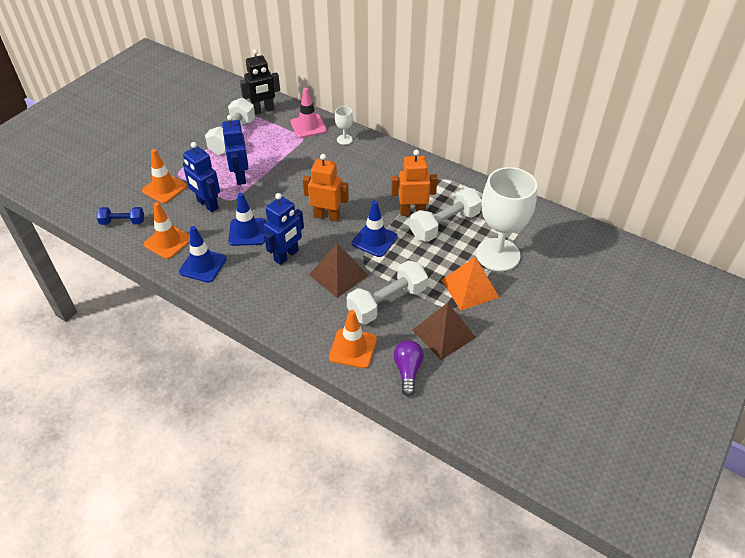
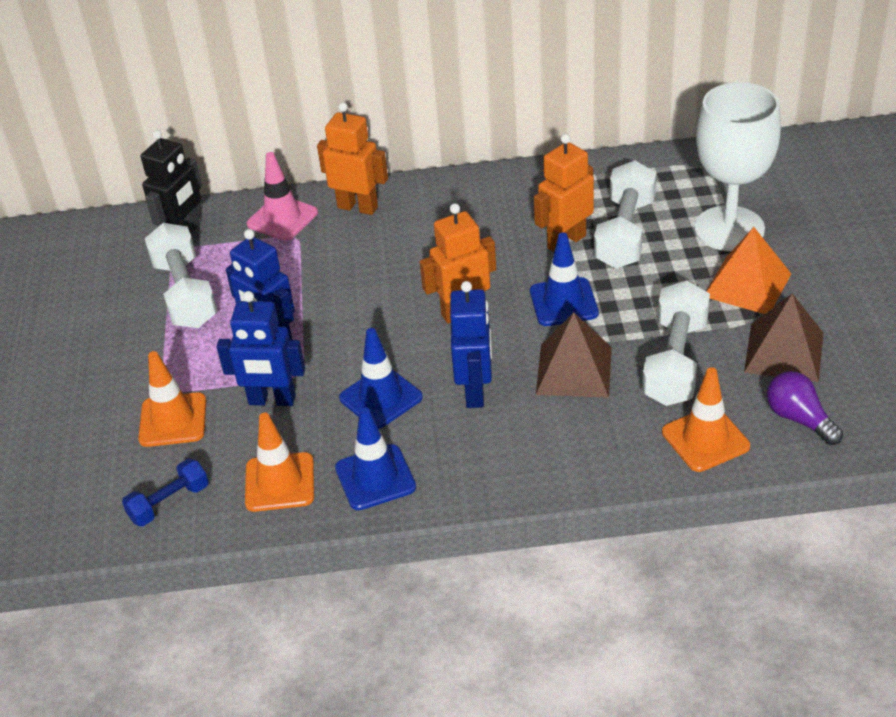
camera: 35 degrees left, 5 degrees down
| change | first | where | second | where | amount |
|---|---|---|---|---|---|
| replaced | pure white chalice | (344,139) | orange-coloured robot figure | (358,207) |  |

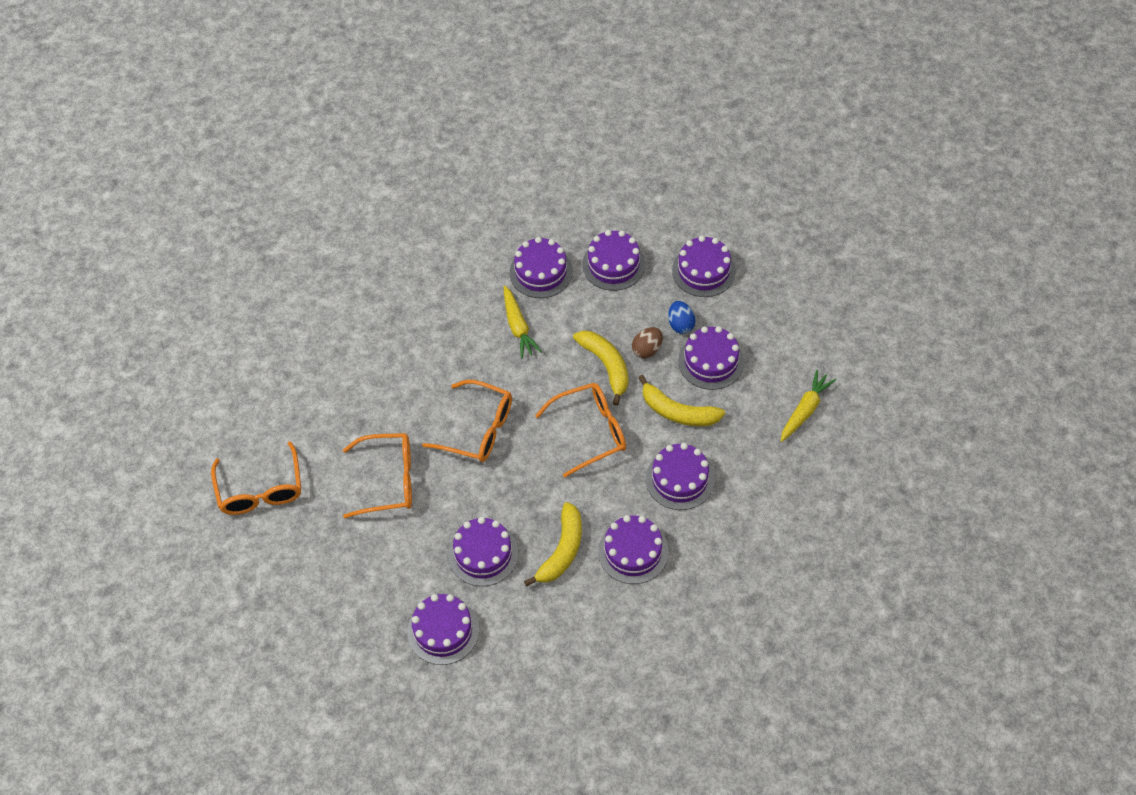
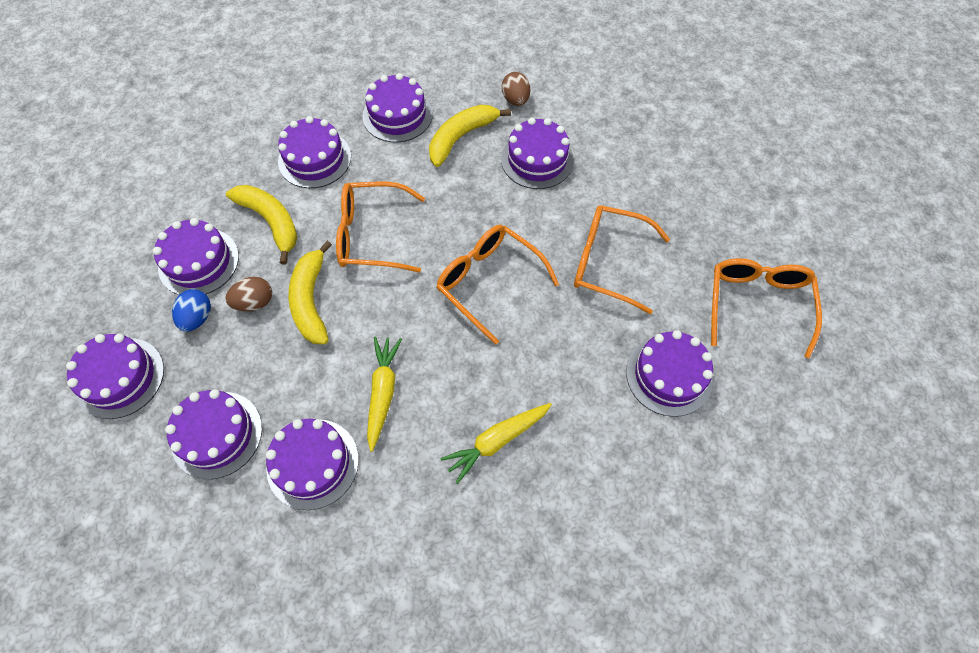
camera: 160 degrees left, 5 degrees up
| change | first | where | second | where | amount |
|---|---|---|---|---|---|
| moved | royal purple layer cake | (443,631) |  | (669,375) |  |
| moved | golden root vegetable | (805,410) |  | (497,441) |  |
| added |  |  | brown egg | (515,100) |  |

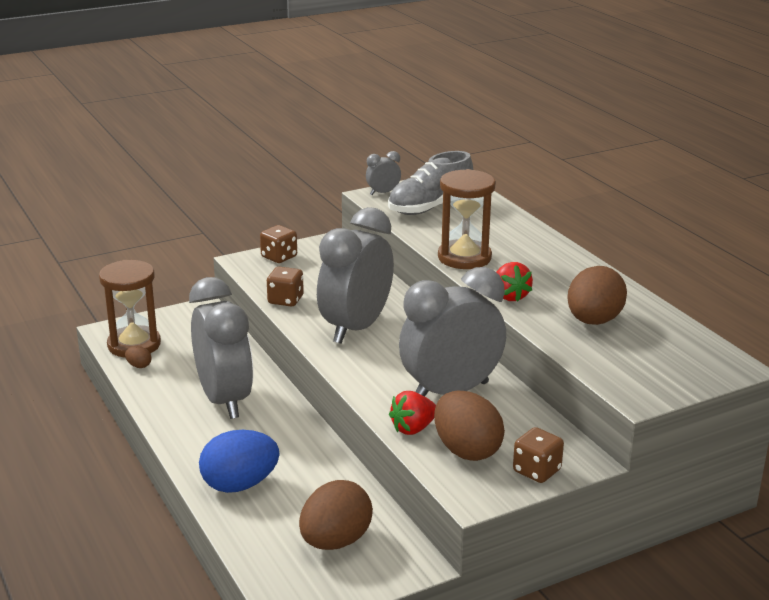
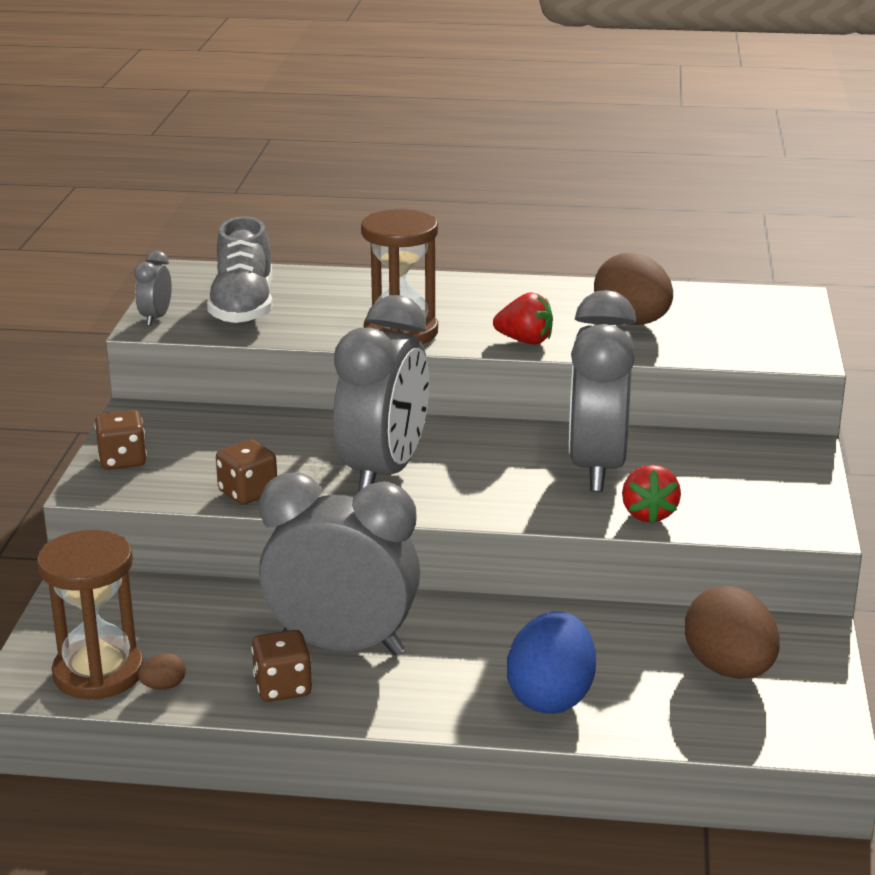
camera: 55 degrees left, 0 degrees up
| change | first | where | second | where | amount |
|---|---|---|---|---|---|
| turned | ash-grey clock | (356,328) |  | (384,472) | 135 degrees counterclockwise |
| removed | brown egg | (466,450) |  |  |  |
| moved | brown game die | (536,471) |  | (282,687) |  |

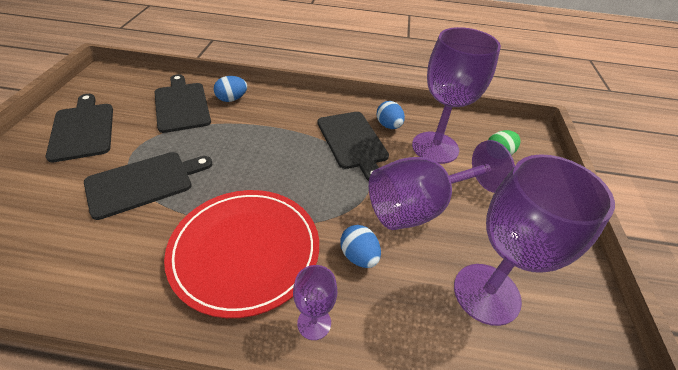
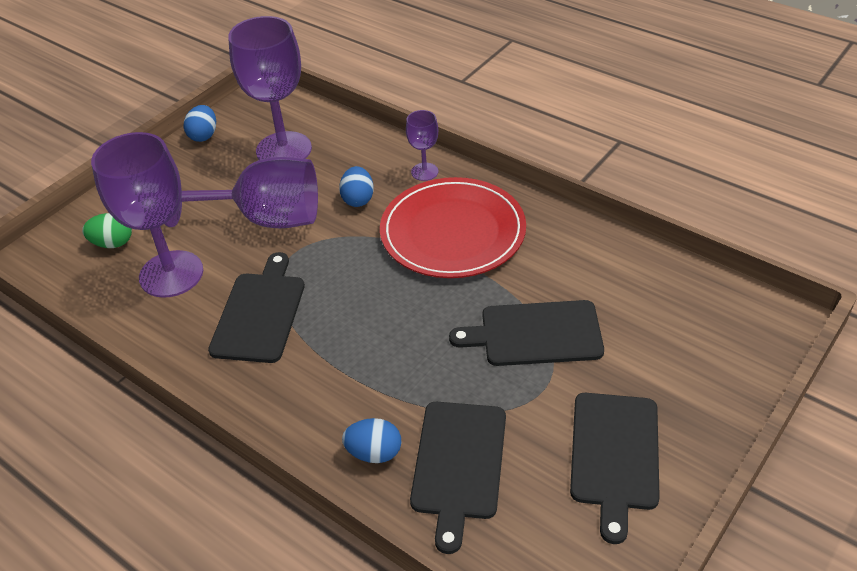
camera: 145 degrees left, 0 degrees up
| change | first | where | second | where | amount |
|---|---|---|---|---|---|
| moved | royal blue egg | (388,126) |  | (204,135) |  |

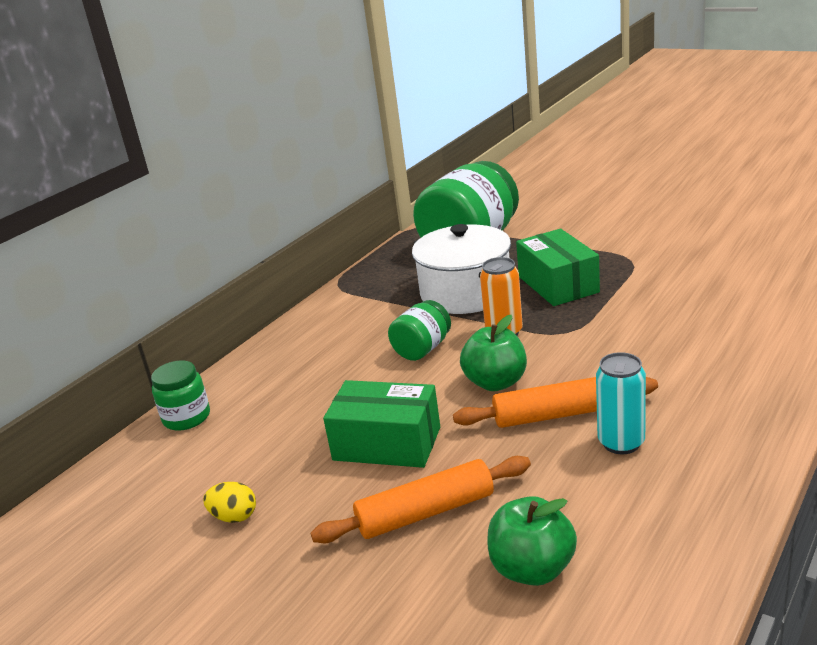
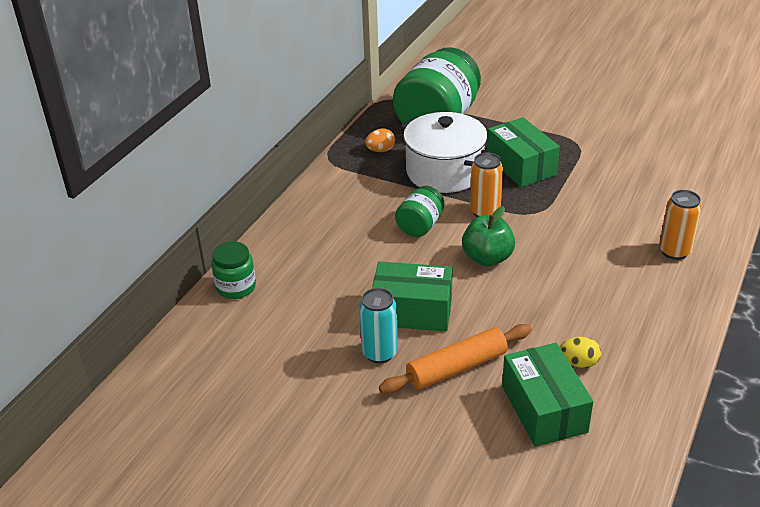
camera: 10 degrees left, 10 degrees up
| change | first | where | second | where | amount |
|---|---|---|---|---|---|
| moved | golden egg | (234,517) |  | (579,363) |  |
| removed | orange-coloured rolling pin | (556,415) |  |  |  |
| replaced | emerald toy apple | (532,569) | emerald box | (543,409) |  |
| moved | turquoise tin | (621,443) |  | (379,353) |  |
| added |  |  | orange-coloured egg | (380,150) |  |
| added |  |  | orange-coloured tin | (674,251) |  |

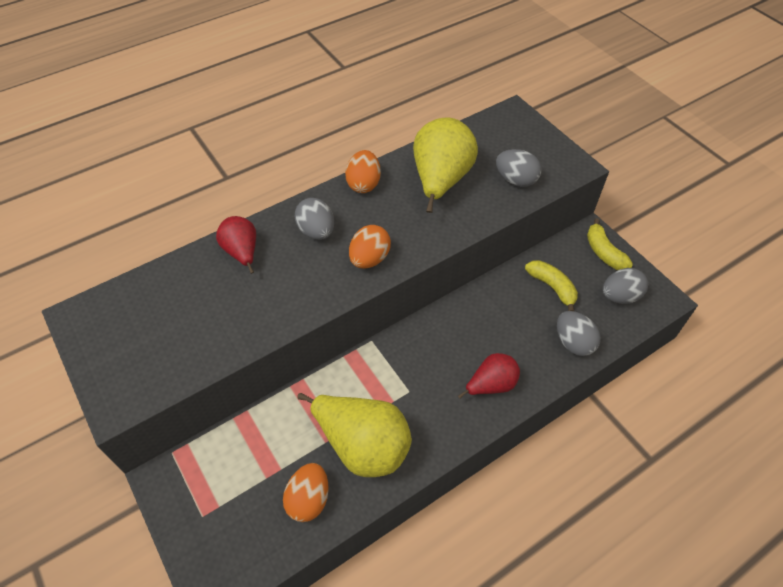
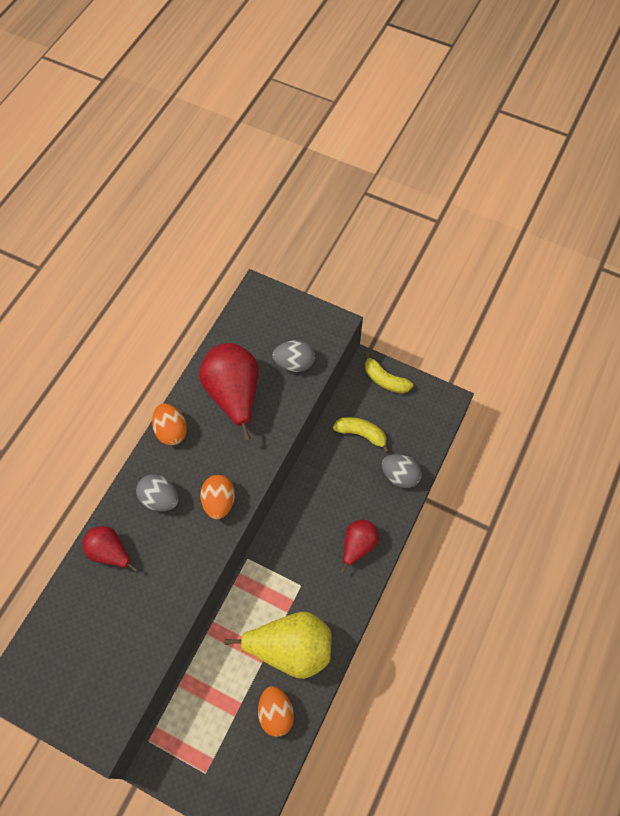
camera: 30 degrees left, 10 degrees up
| change | first | where | second | where | amount |
|---|---|---|---|---|---|
| recoloured | golden toy pear | (440,180) | red toy pear | (234,395) |  |
| removed | ash-grey egg | (619,296) |  |  |  |

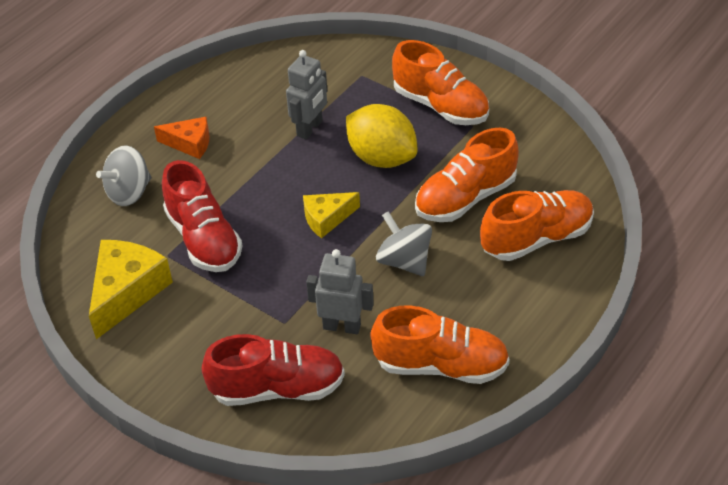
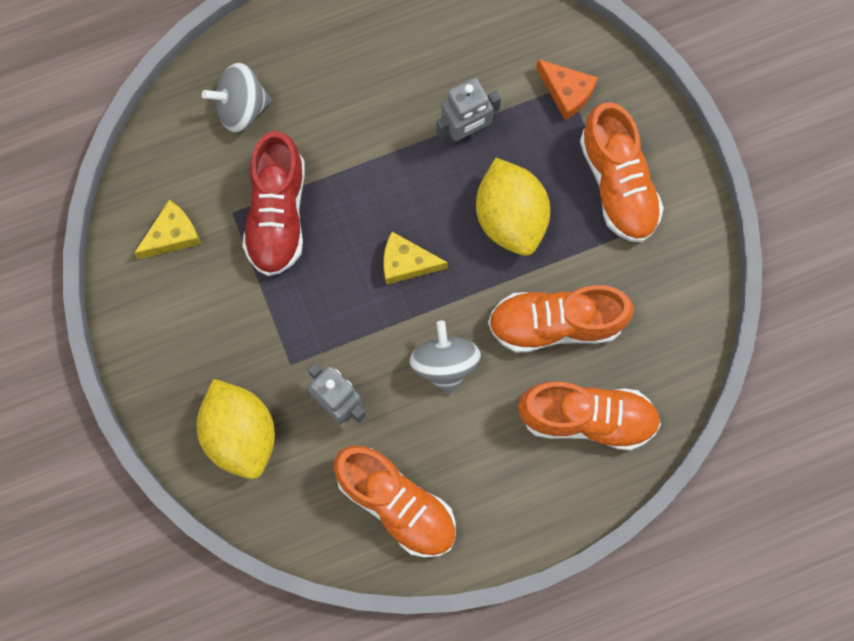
camera: 30 degrees right, 30 degrees up
| change | first | where | second | where | amount |
|---|---|---|---|---|---|
| resized | golden cheese | (127,292) |  | (172,235) | x0.61 |
| moved | orange-coloured cheese | (190,143) |  | (566,92) |  |
| replaced | red sneaker | (277,388) | golden citrus fruit | (240,434) |  |

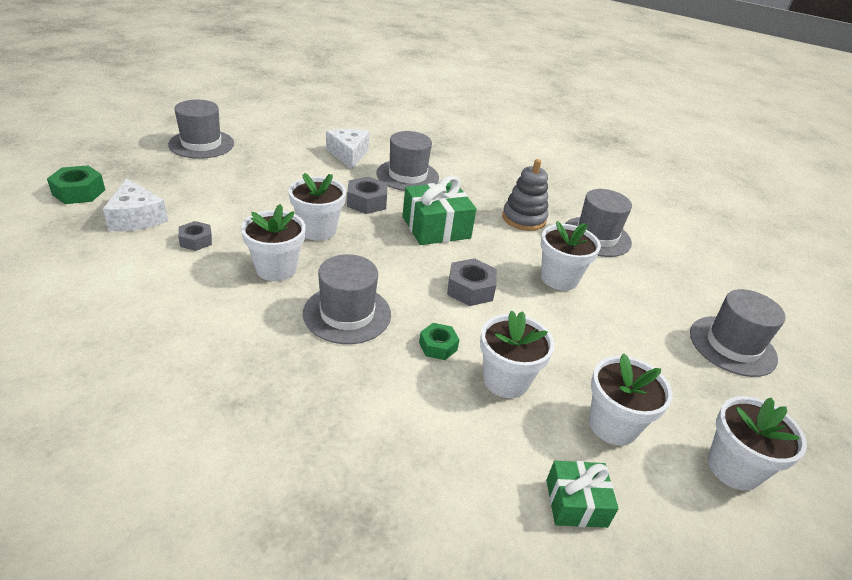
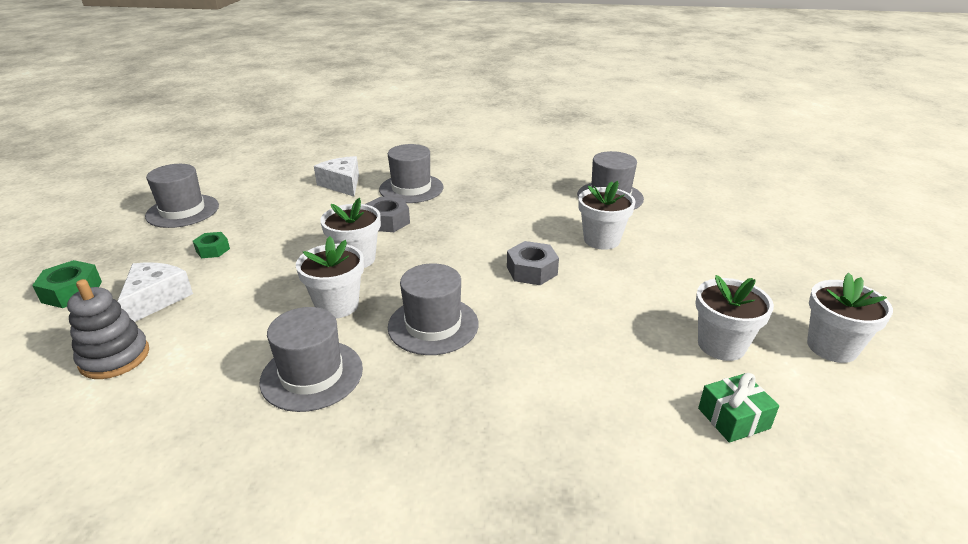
camera: 15 degrees left, 5 degrees down
| change | first | where | second | where | amount |
|---|---|---|---|---|---|
| turned | pure white cheese | (136,218) |  | (156,299) | 120 degrees counterclockwise |
| removed | ash-grey nut | (196,241) |  |  |  |
| removed | emerald wrapped gift | (436,227) |  |  |  |
| moved | emerald nut | (438,346) |  | (213,250) |  |
| removed | pure white potted plant | (506,380) |  |  |  |
| moved | ash-grey stacking toy | (524,219) |  | (114,357) |  |
| moved | ash-grey tall hat | (732,346) |  | (312,375) |  |

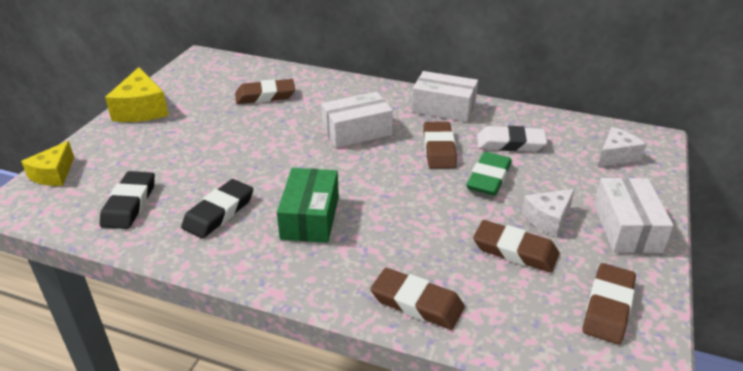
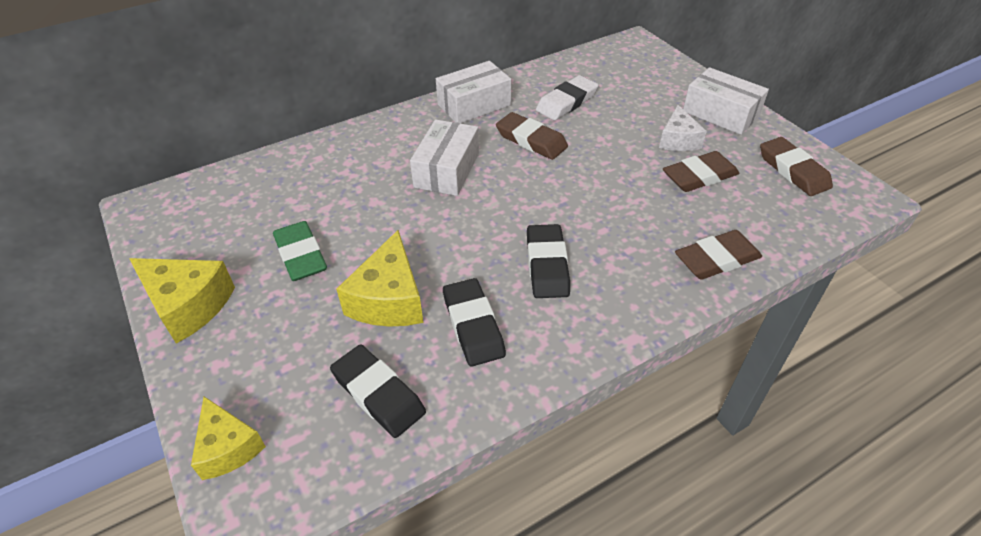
camera: 50 degrees left, 10 degrees up
| change | first | where | second | where | amount |
|---|---|---|---|---|---|
| removed | brown gum eraser | (265,96) |  |  |  |
| replaced | emerald box | (310,217) | ebony gum eraser | (547,265) |  |
| moved | emerald gum eraser | (488,178) |  | (300,255) |  |
| removed | pure white cheese | (616,156) |  |  |  |
| added |  |  | golden cheese | (389,299) |  |

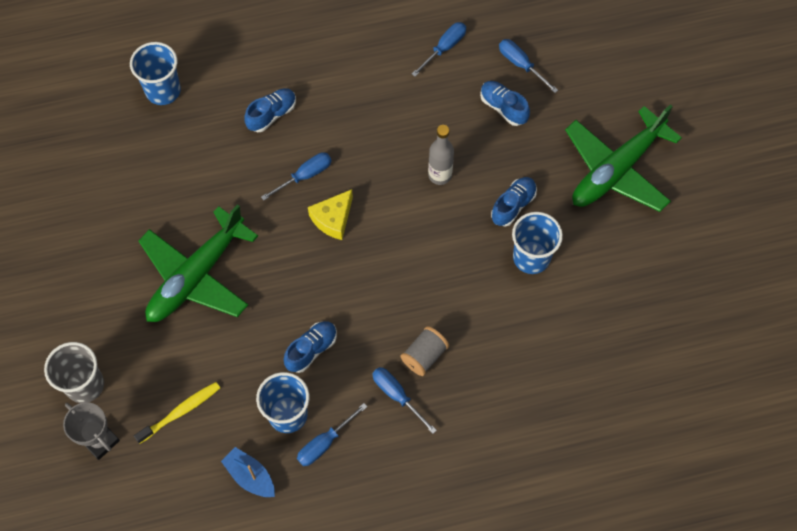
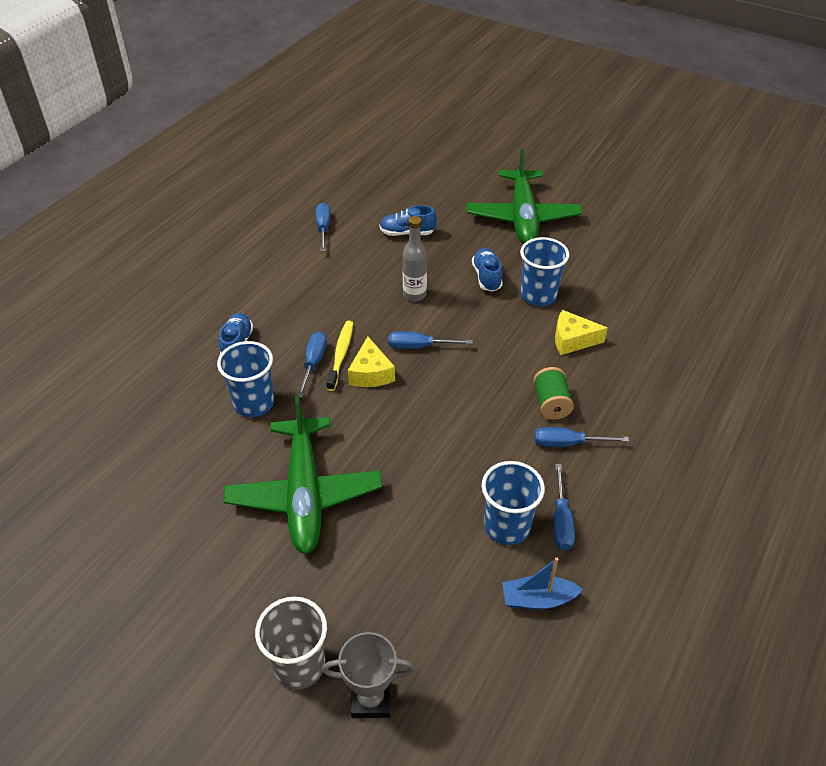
camera: 45 degrees left, 20 degrees down
| change | first | where | second | where | amount |
|---|---|---|---|---|---|
| moved | royal blue tumbler | (163,90) |  | (254,403) |  |
| moved | golden tooth brush | (180,411) |  | (340,355) |  |
| removed | royal blue sneaker | (311,349) |  |  |  |
| recoloured | ash-grey spool | (424,355) | emerald spool | (551,403) |  |
| moved | royal blue screwdriver | (521,64) |  | (419,346) |  |
| added |  |  | golden cheese | (572,340) |  |

